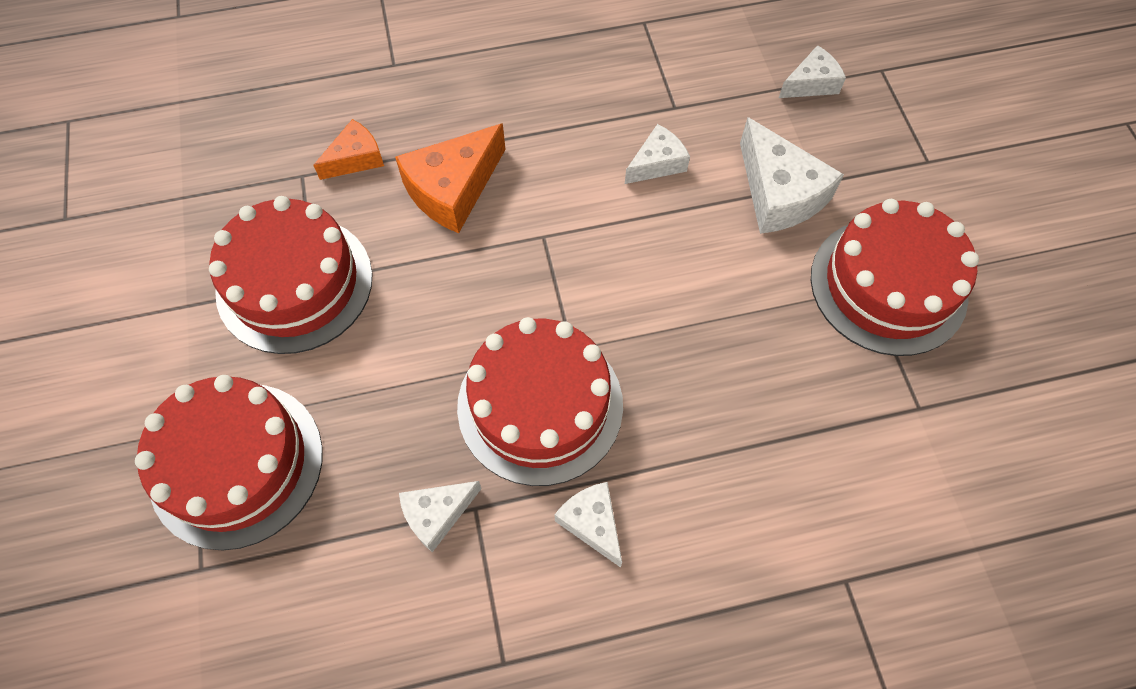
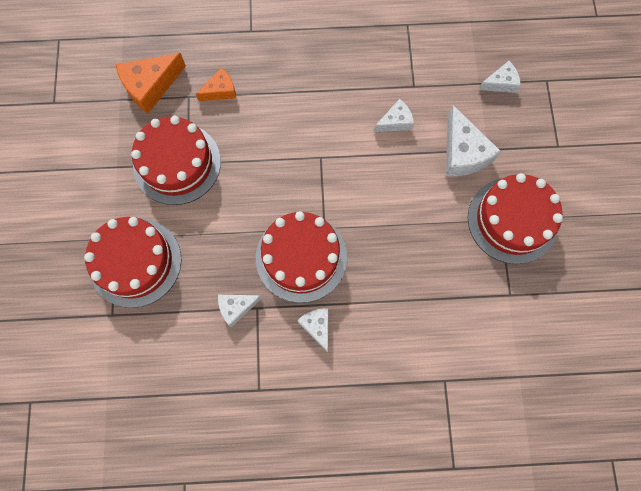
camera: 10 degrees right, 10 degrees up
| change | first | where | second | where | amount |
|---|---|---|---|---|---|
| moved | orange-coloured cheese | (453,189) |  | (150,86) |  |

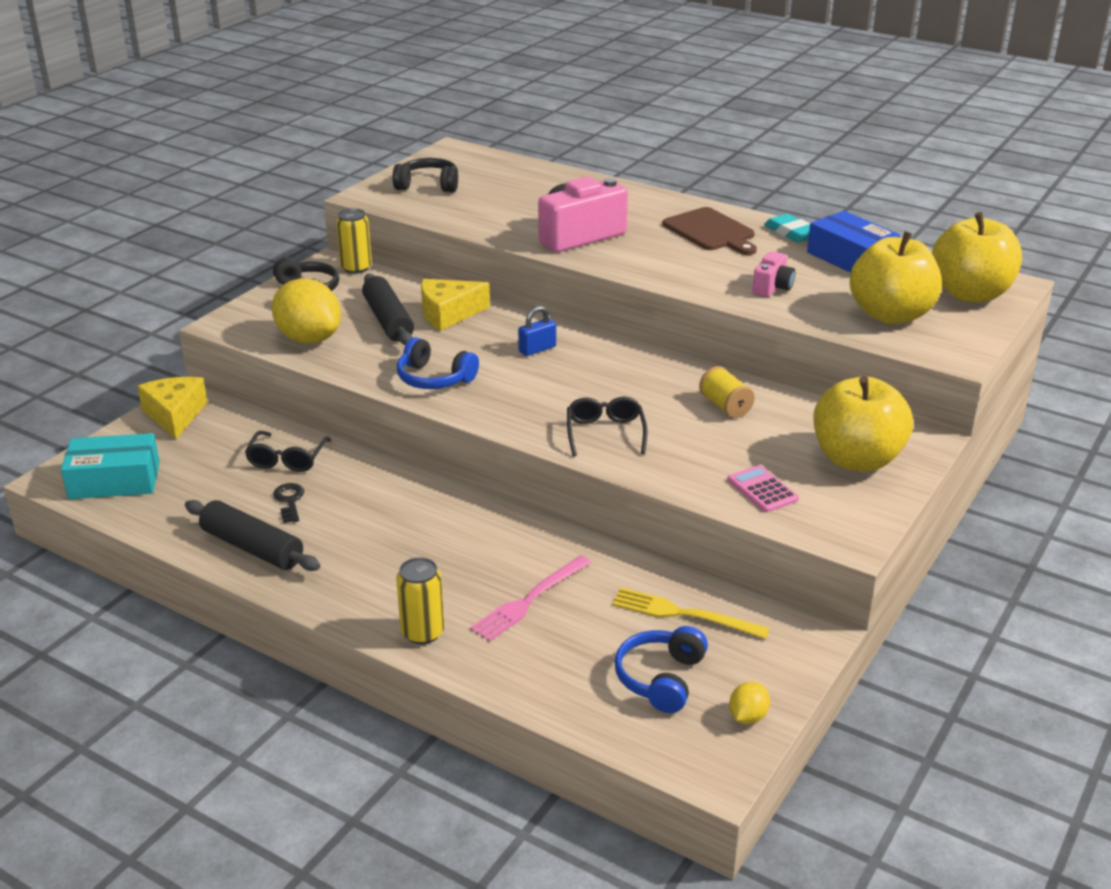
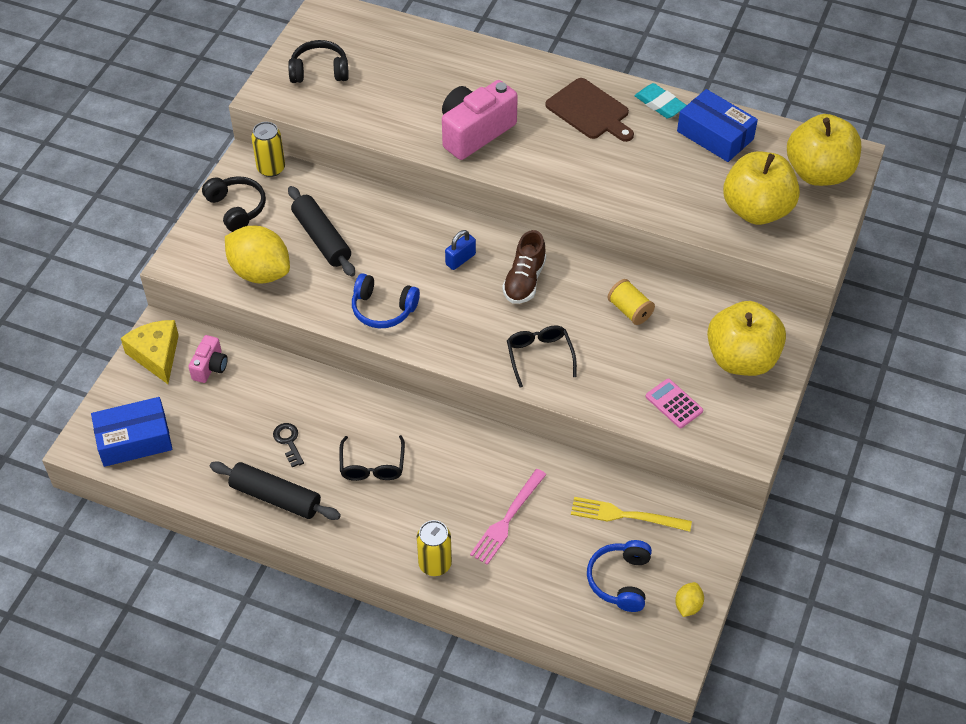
camera: 10 degrees left, 20 degrees up
| change | first | where | second | where | amount |
|---|---|---|---|---|---|
| recoloured | turquoise box | (114,480) | royal blue box | (134,440) |  |
| moved | ebony glasses | (287,459) |  | (372,466) |  |
| removed | golden cheese | (448,314) |  |  |  |
| moved | rosy camera | (772,287) |  | (210,367) |  |
| added |  |  | brown sneaker | (524,281) |  |

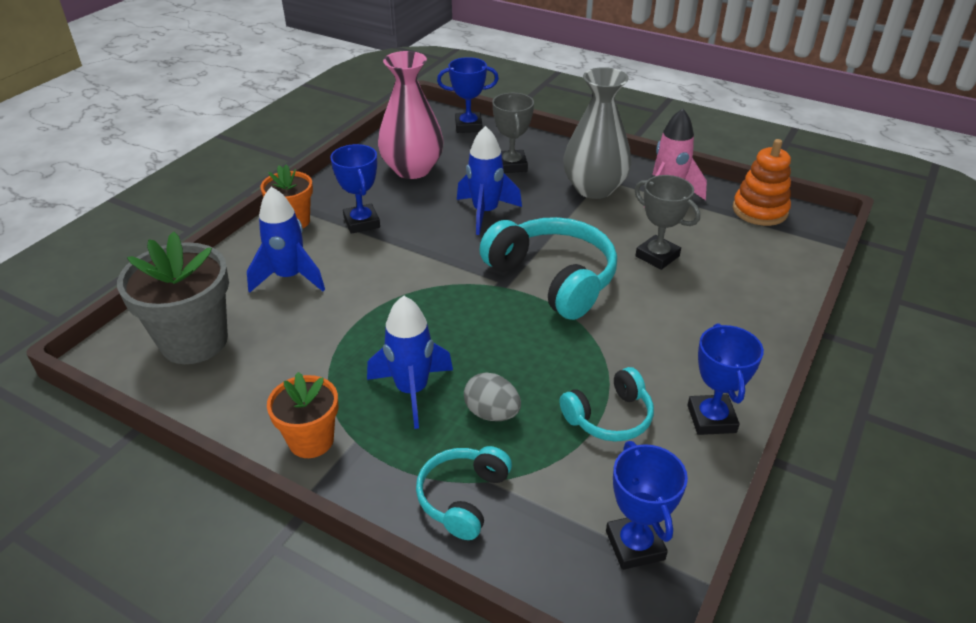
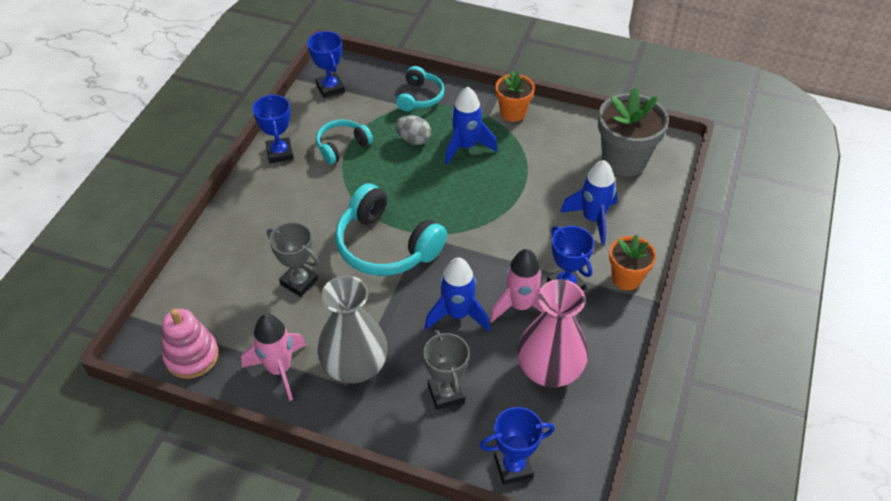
camera: 170 degrees right, 10 degrees up
| change | first | where | second | where | amount |
|---|---|---|---|---|---|
| recoloured | orange-coloured stacking toy | (759,210) | rosy stacking toy | (192,356) |  |
| added |  |  | rosy spaceship | (520,306) |  |

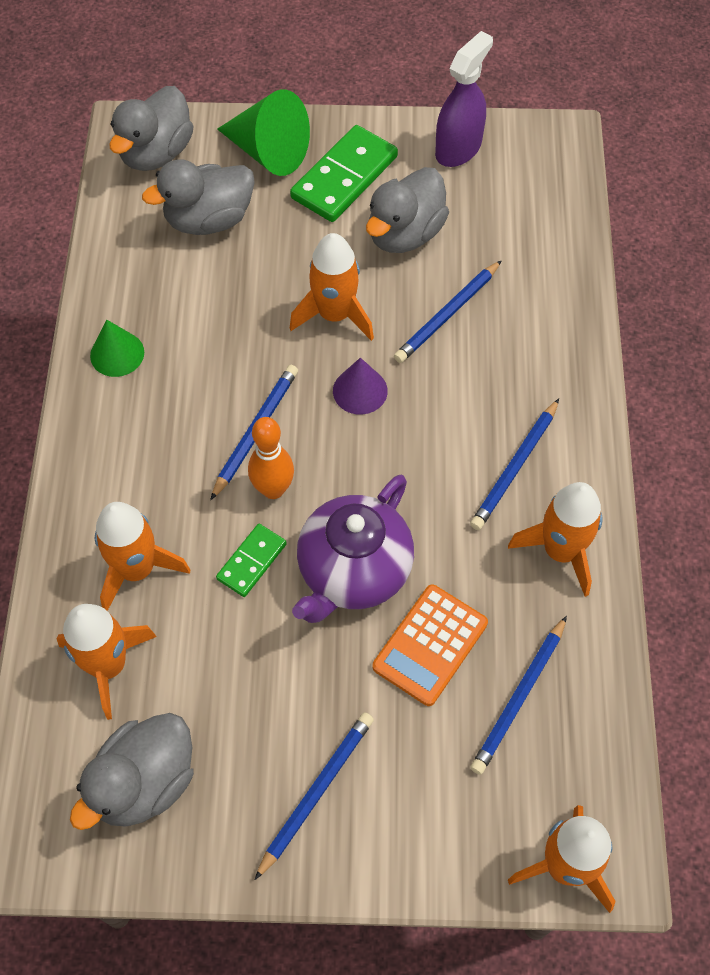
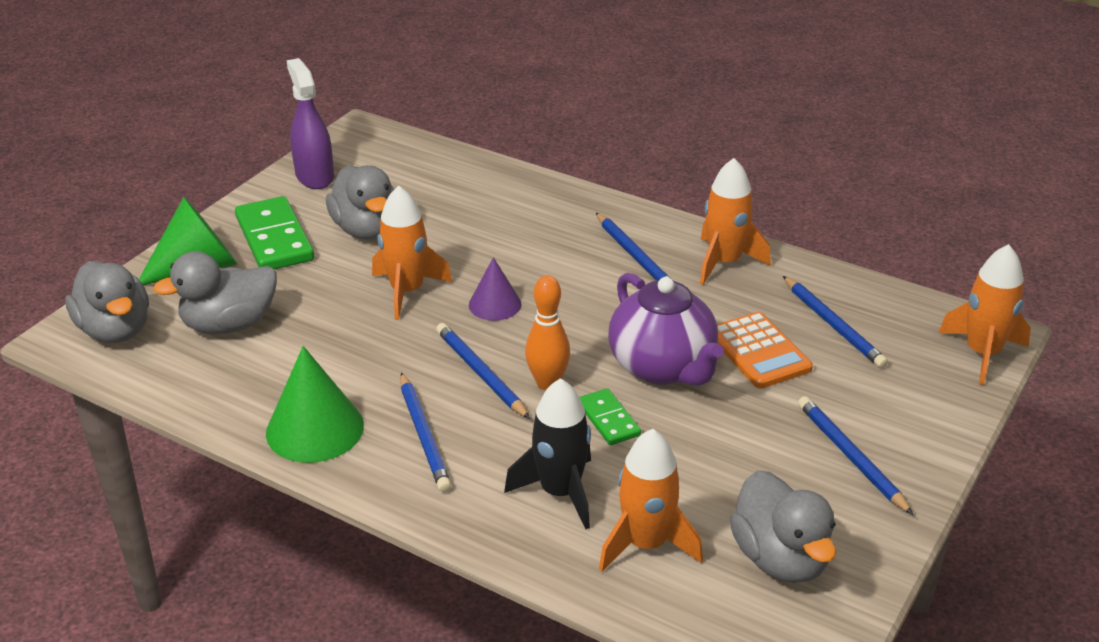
camera: 60 degrees left, 25 degrees down
| change | first | where | second | where | amount |
|---|---|---|---|---|---|
| resized | emerald cone | (117,354) |  | (315,429) | x1.65 |
| recoloured | orange-coloured spaceship | (137,569) | ebony spaceship | (560,492) |  |
| turned | ash-grey toy duck | (209,220) |  | (229,325) | 60 degrees clockwise |
| moved | royal blue pencil | (447,314) |  | (423,435) |  |

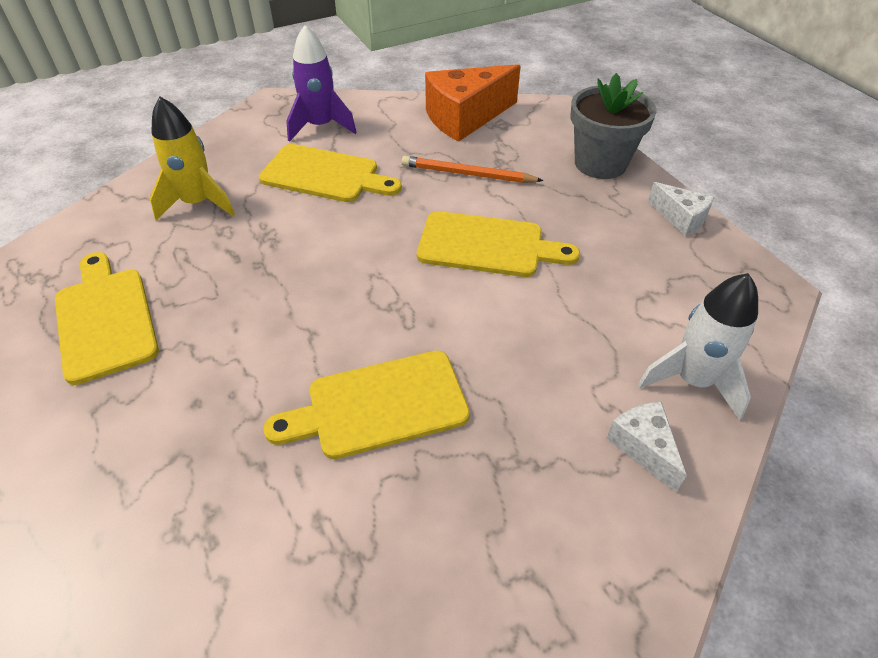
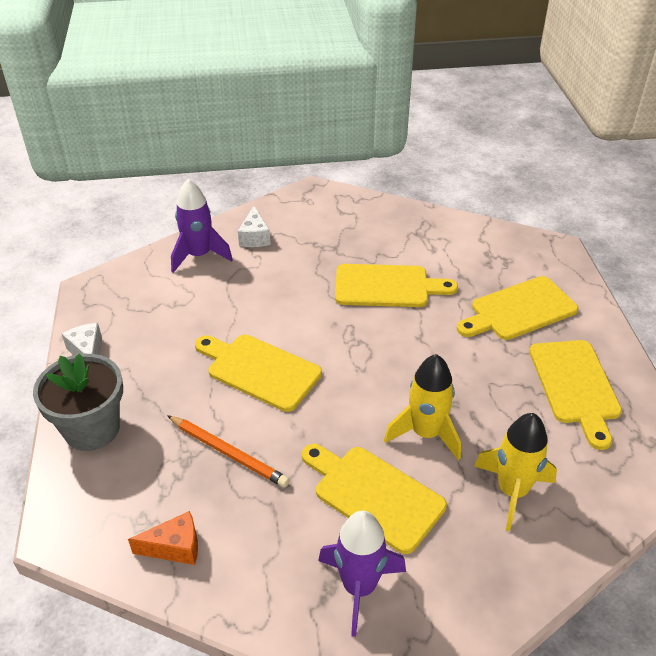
camera: 160 degrees left, 5 degrees down
| change | first | where | second | where | amount |
|---|---|---|---|---|---|
| resized | orange-coloured cheese | (465,118) |  | (175,547) | x0.52 |
| recoloured | pure white spaceship | (692,380) | royal purple spaceship | (199,256) |  |
| added |  |  | golden spaceship | (426,433) |  |
| added |  |  | golden cutting board | (519,310) |  |

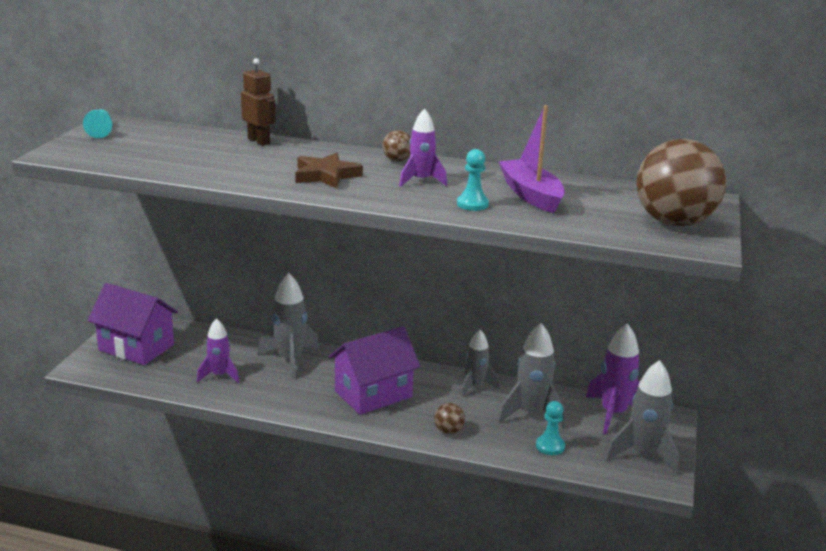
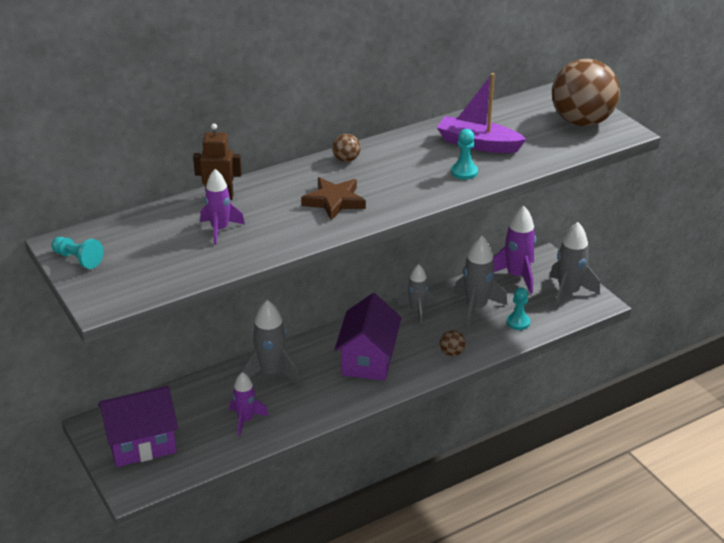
camera: 45 degrees left, 10 degrees up
| change | first | where | second | where | amount |
|---|---|---|---|---|---|
| moved | royal purple spaceship | (421,181) |  | (220,229) |  |

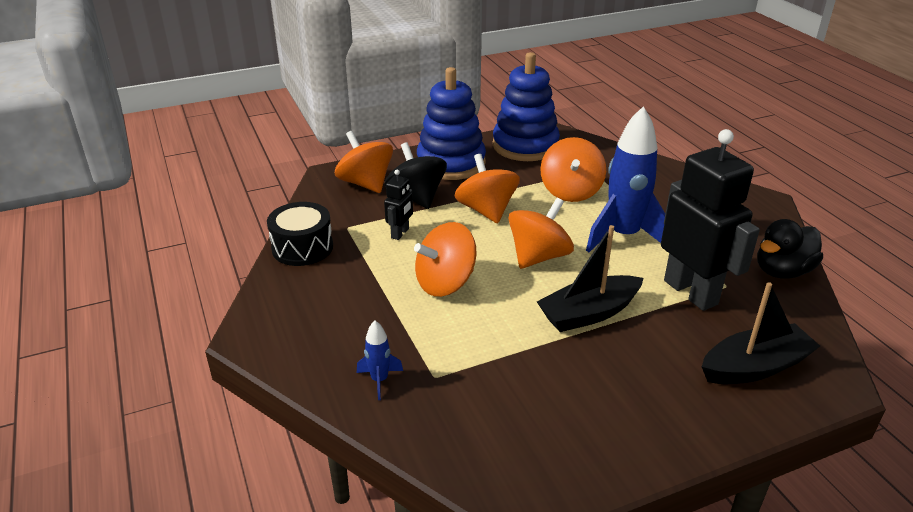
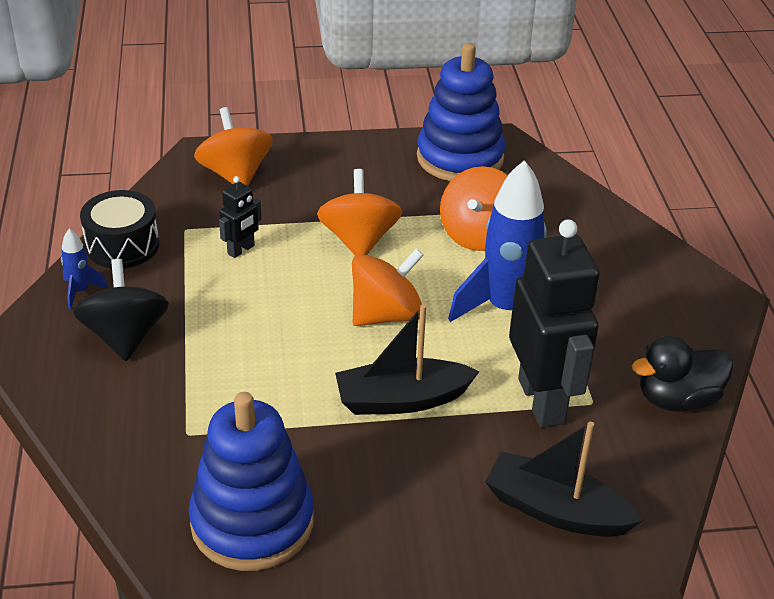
camera: 15 degrees right, 5 degrees up
| change | first | where | second | where | amount |
|---|---|---|---|---|---|
| moved | royal blue spaceship | (379,380) |  | (80,291) |  |
| moved | ebony whirligig | (416,197) |  | (125,336) |  |
| removed | orange-coloured whirligig | (445,283) |  |  |  |
| moved | royal blue stacking toy | (451,163) |  | (252,522) |  |
| turned | ebony toy boat | (755,367) |  | (556,510) | 150 degrees counterclockwise |

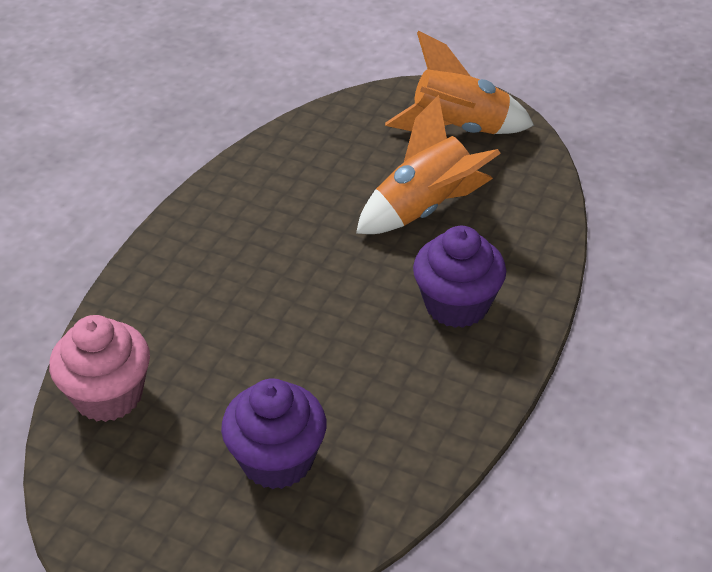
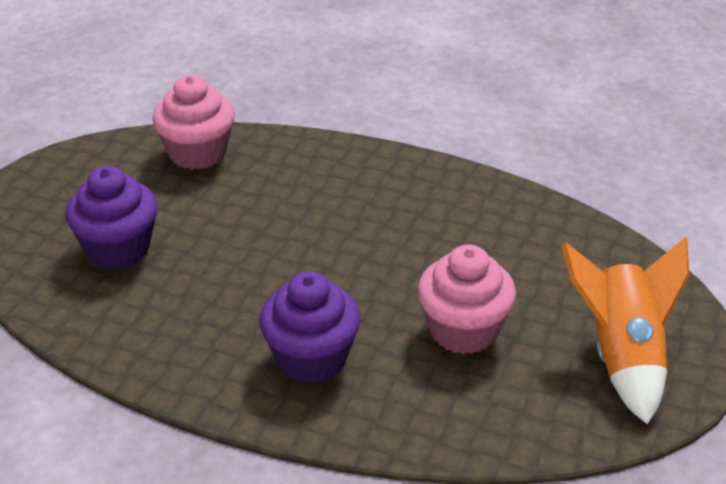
camera: 85 degrees right, 5 degrees down
| change | first | where | second | where | amount |
|---|---|---|---|---|---|
| replaced | orange-coloured spaceship | (425,209) | rosy muffin | (463,330) |  |

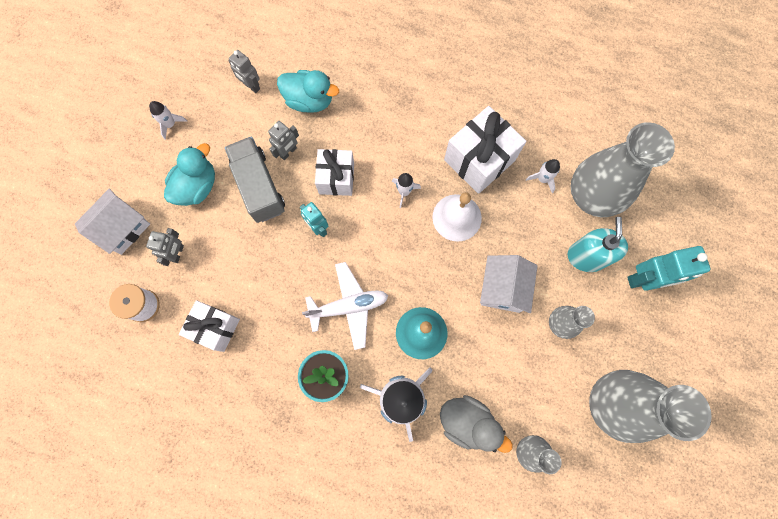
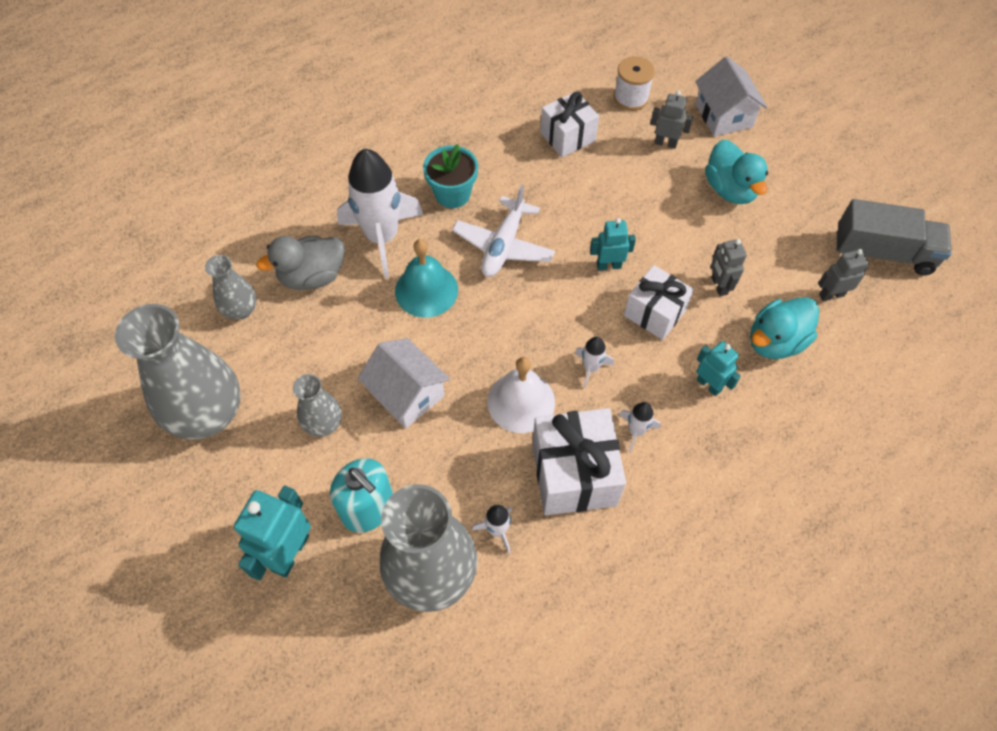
camera: 125 degrees right, 15 degrees down
| change | first | where | second | where | amount |
|---|---|---|---|---|---|
| turned | ash-grey robot figure | (178,253) |  | (665,143) | 150 degrees clockwise |
| moved | pure white spaceship | (170,124) |  | (636,431) |  |
| moved | ash-grey lorry | (259,186) |  | (883,253) |  |
| added |  |  | turquoise robot figure | (709,385) |  |

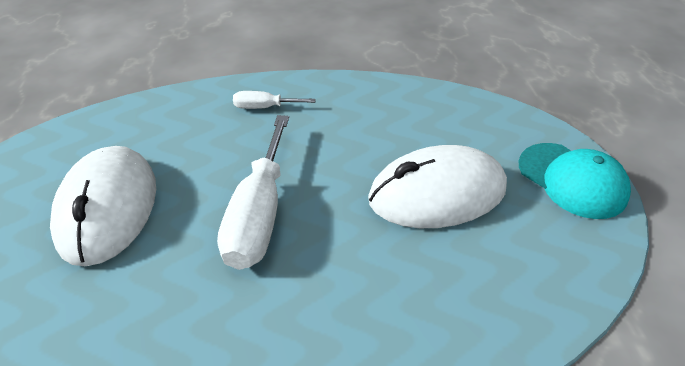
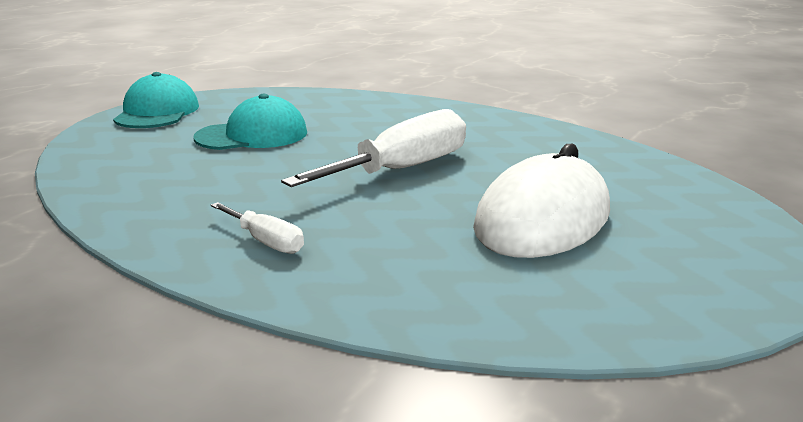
camera: 140 degrees left, 20 degrees down
| change | first | where | second | where | amount |
|---|---|---|---|---|---|
| replaced | pure white computer mouse | (437,193) | turquoise baseball cap | (252,135) |  |

